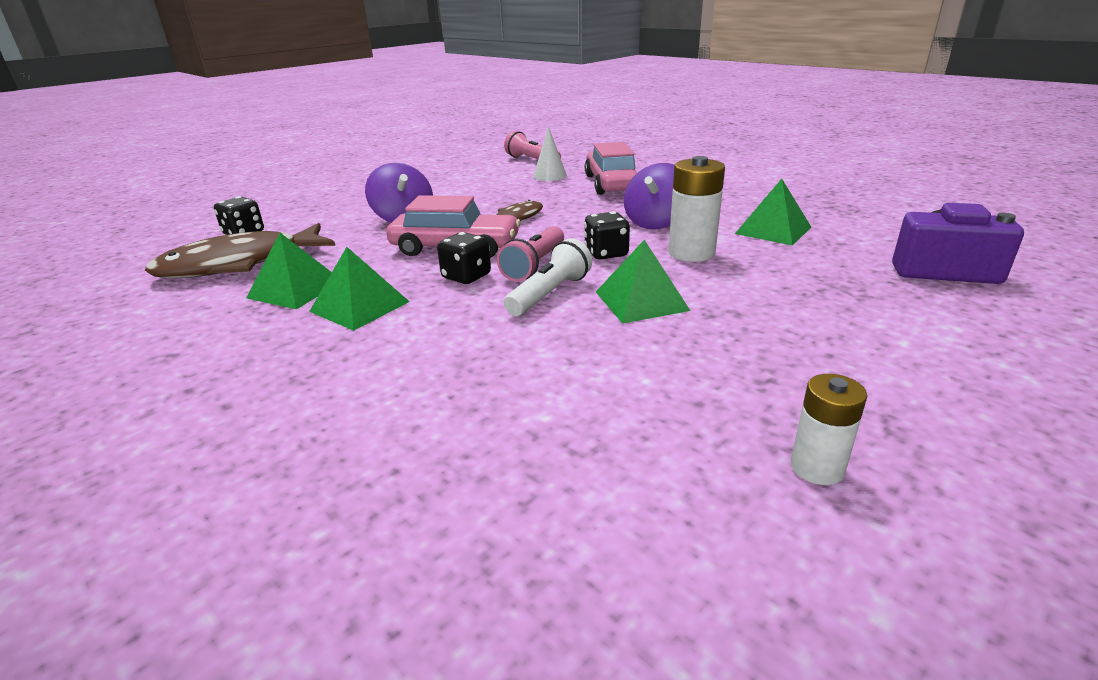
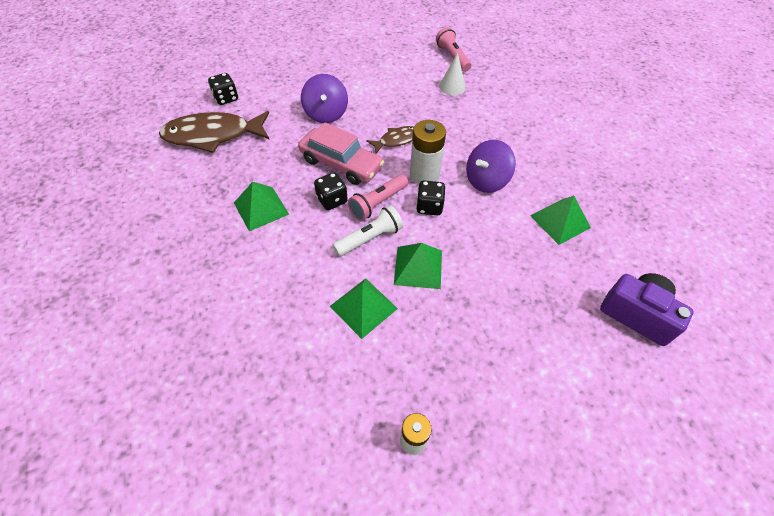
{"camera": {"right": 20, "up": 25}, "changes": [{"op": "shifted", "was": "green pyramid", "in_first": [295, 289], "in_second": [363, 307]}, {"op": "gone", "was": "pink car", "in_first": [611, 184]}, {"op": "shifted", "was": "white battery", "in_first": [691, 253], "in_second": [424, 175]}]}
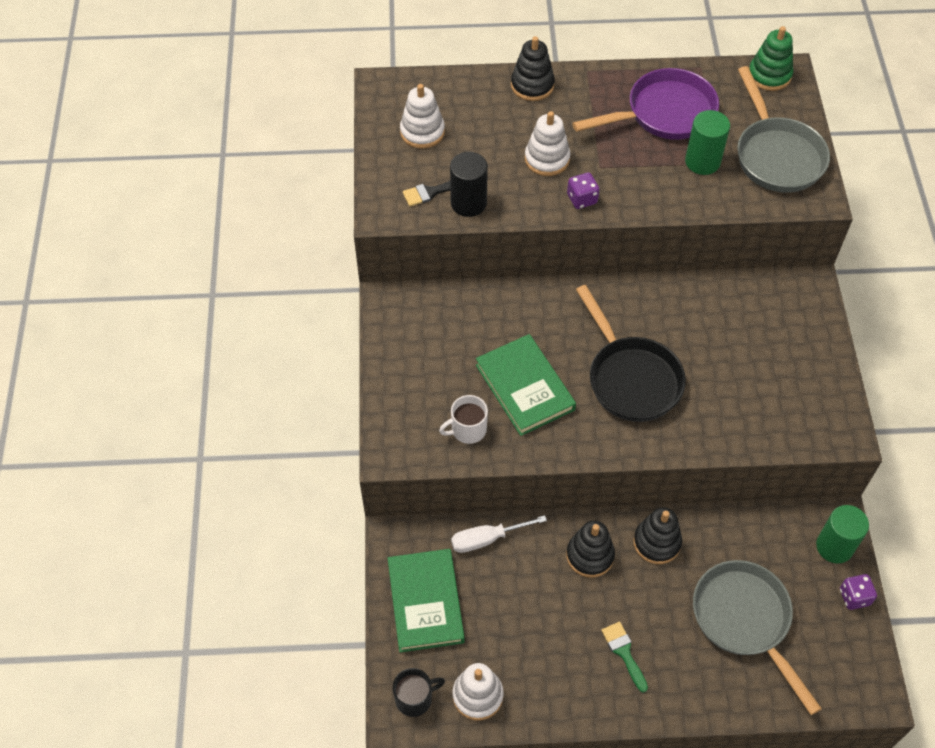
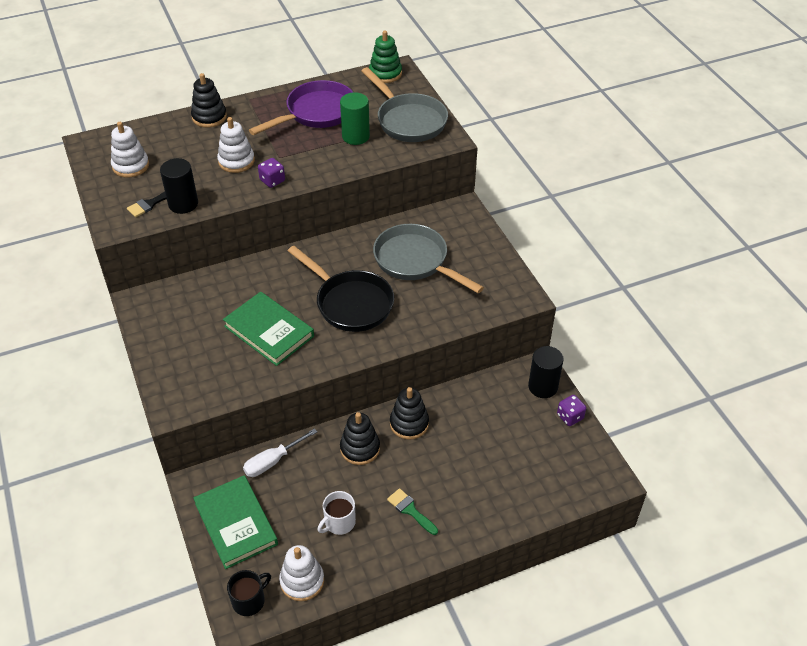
{"camera": {"right": -20, "up": -10}, "changes": [{"op": "shifted", "was": "white mug", "in_first": [467, 429], "in_second": [339, 522]}, {"op": "shifted", "was": "grey pan", "in_first": [745, 621], "in_second": [415, 261]}, {"op": "repainted", "was": "green cylinder", "now": "black cylinder", "in_first": [834, 546], "in_second": [543, 387]}]}
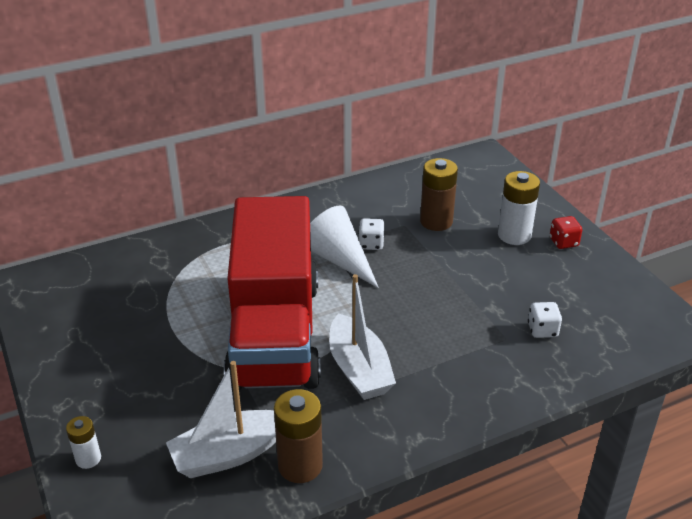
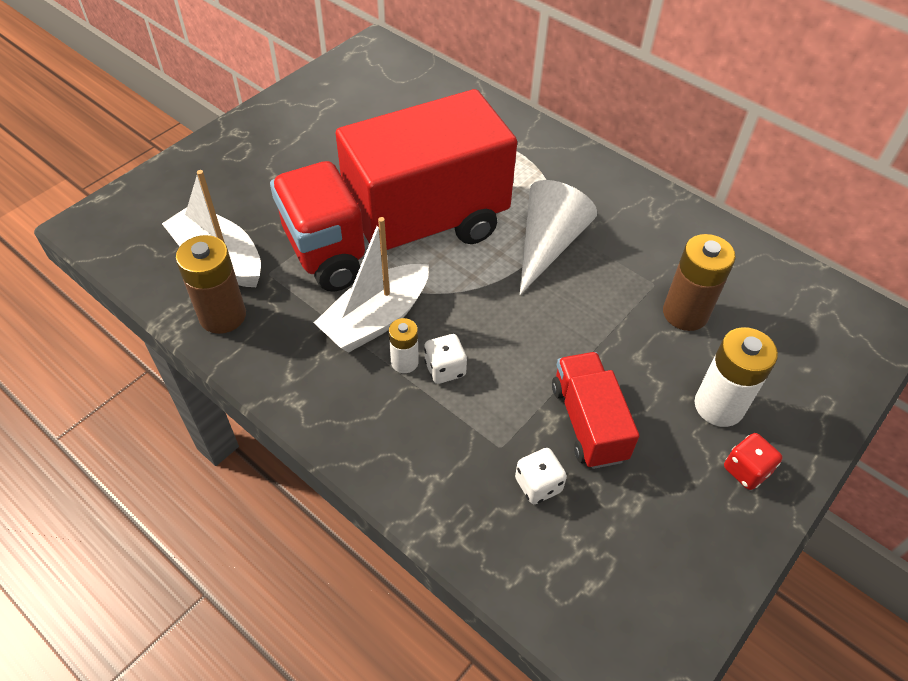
{"camera": {"right": 65, "up": 15}, "changes": [{"op": "shifted", "was": "white battery", "in_first": [88, 459], "in_second": [404, 362]}, {"op": "shifted", "was": "white dice", "in_first": [371, 244], "in_second": [445, 369]}, {"op": "new", "now": "red truck", "in_second": [588, 422]}]}
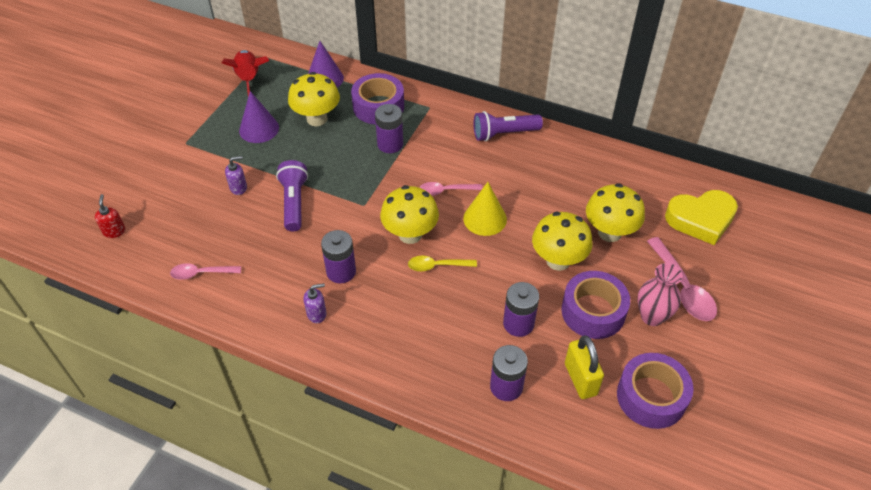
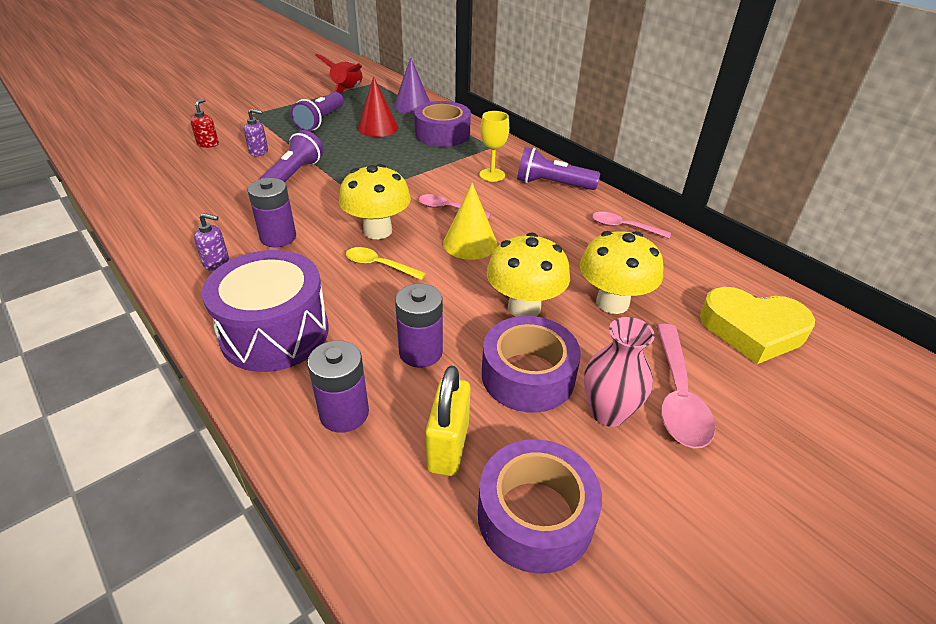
{"camera": {"right": 25, "up": -10}, "changes": [{"op": "shifted", "was": "red soap dispenser", "in_first": [114, 231], "in_second": [208, 144]}, {"op": "shifted", "was": "pink spoon", "in_first": [201, 273], "in_second": [624, 227]}, {"op": "swapped", "was": "purple cone", "now": "purple flashlight", "in_first": [259, 129], "in_second": [320, 121]}, {"op": "swapped", "was": "yellow mushroom", "now": "red cone", "in_first": [317, 119], "in_second": [377, 128]}, {"op": "gone", "was": "purple battery", "in_first": [390, 144]}, {"op": "new", "now": "purple drum", "in_second": [275, 333]}, {"op": "new", "now": "yellow goblet", "in_second": [492, 175]}]}
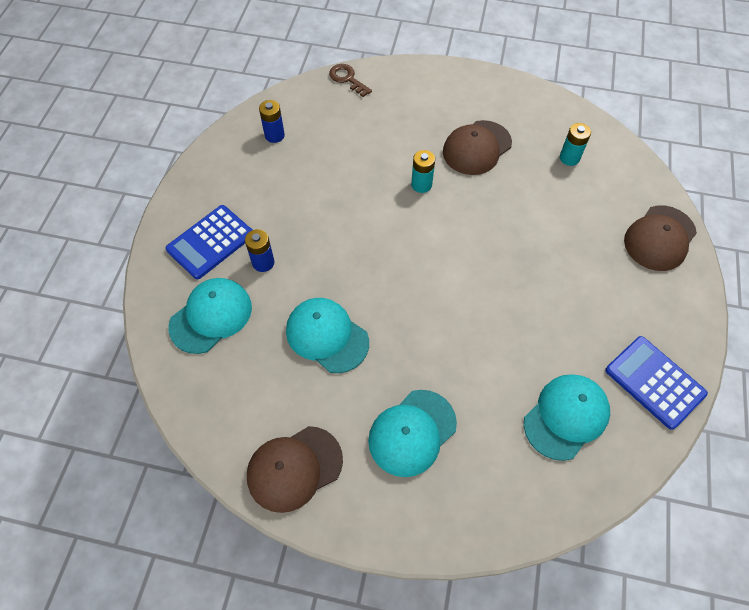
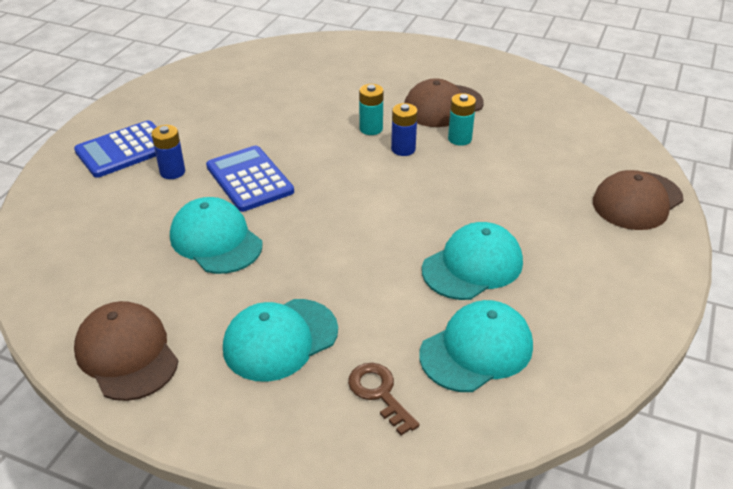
{"camera": {"right": 10, "up": -20}, "changes": [{"op": "shifted", "was": "turquoise cap", "in_first": [211, 316], "in_second": [472, 266]}, {"op": "rotated", "was": "brown cap", "in_first": [294, 468], "in_second": [127, 354], "clockwise": 75}, {"op": "shifted", "was": "blue battery", "in_first": [274, 135], "in_second": [403, 149]}, {"op": "shifted", "was": "brown key", "in_first": [347, 79], "in_second": [379, 393]}, {"op": "shifted", "was": "turquoise battery", "in_first": [569, 158], "in_second": [459, 139]}, {"op": "shifted", "was": "blue calculator", "in_first": [654, 382], "in_second": [249, 179]}]}
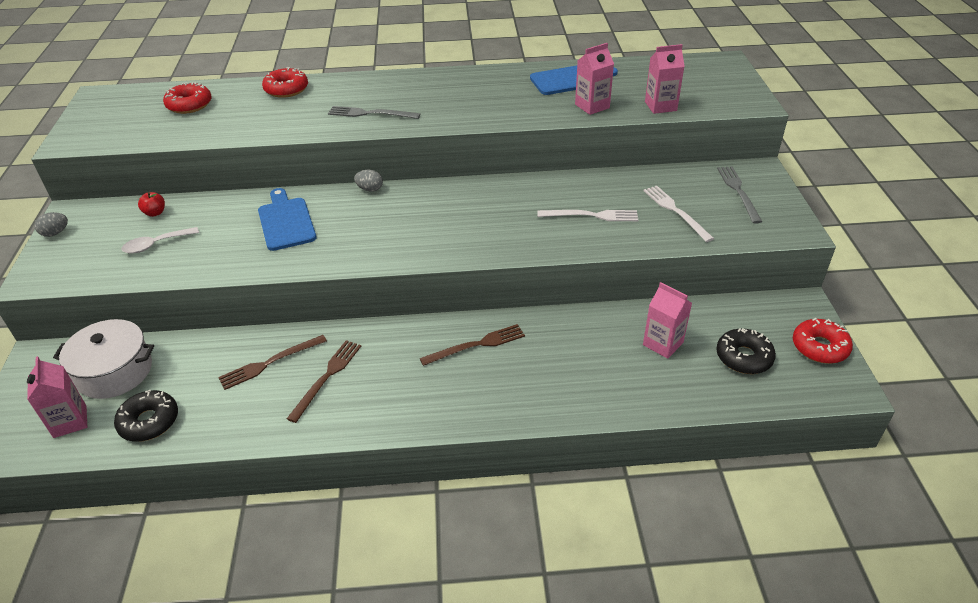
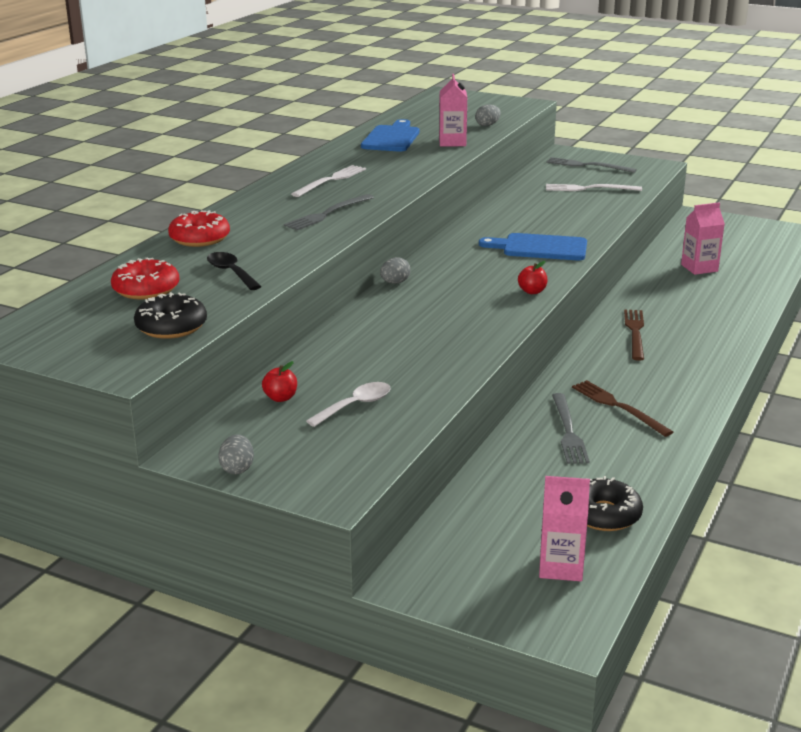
{"camera": {"right": -60, "up": -15}, "changes": [{"op": "gone", "was": "white pot", "in_first": [114, 371]}, {"op": "rotated", "was": "white spoon", "in_first": [156, 244], "in_second": [355, 406], "clockwise": -135}, {"op": "repainted", "was": "brown fork", "now": "grey fork", "in_first": [270, 363], "in_second": [568, 431]}, {"op": "shifted", "was": "blue cutting board", "in_first": [286, 222], "in_second": [540, 248]}, {"op": "shifted", "was": "white fork", "in_first": [591, 215], "in_second": [331, 180]}, {"op": "swapped", "was": "pink carton", "now": "grey egg", "in_first": [660, 106], "in_second": [487, 125]}, {"op": "shifted", "was": "black donut", "in_first": [743, 357], "in_second": [171, 327]}, {"op": "gone", "was": "red donut", "in_first": [819, 347]}, {"op": "new", "now": "black spoon", "in_second": [231, 272]}, {"op": "new", "now": "red apple", "in_second": [532, 291]}]}
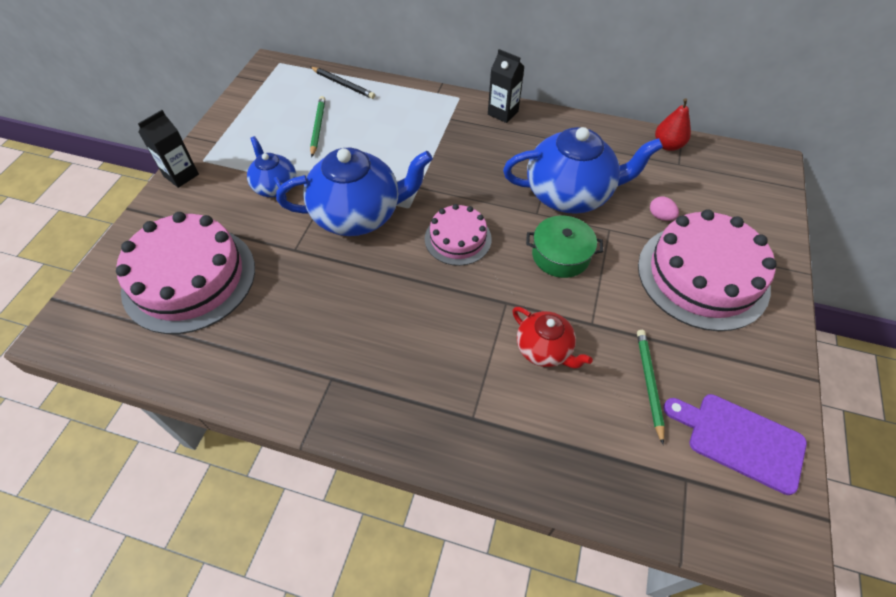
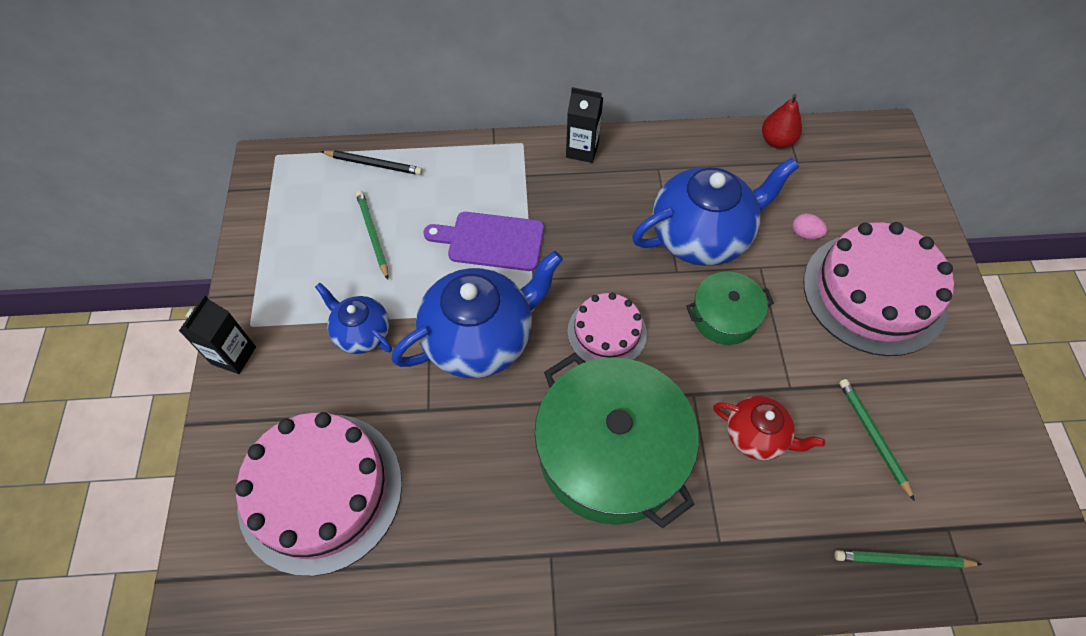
{"camera": {"right": -20, "up": 5}, "changes": [{"op": "shifted", "was": "purple cutting board", "in_first": [740, 440], "in_second": [491, 241]}, {"op": "new", "now": "green pot", "in_second": [611, 452]}, {"op": "new", "now": "green pencil", "in_second": [902, 560]}]}
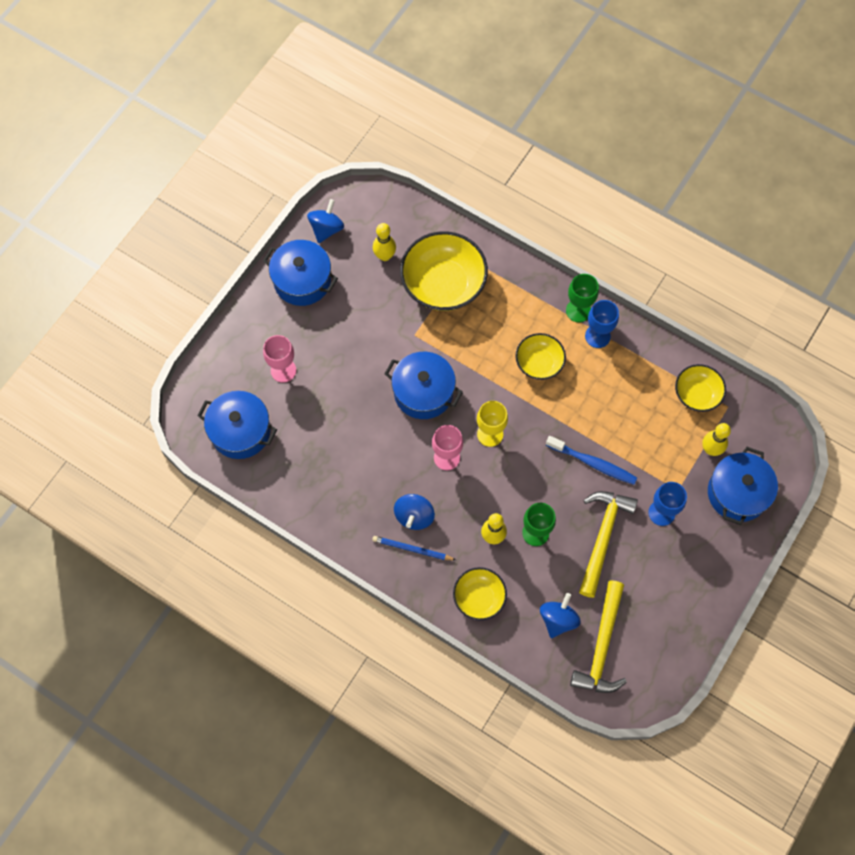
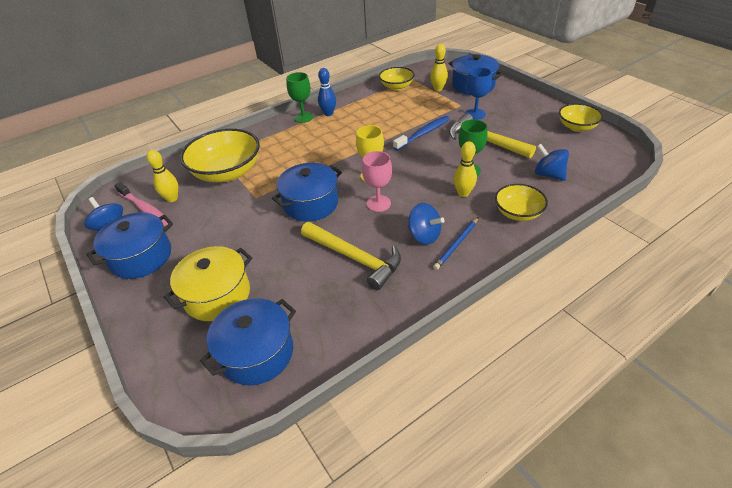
{"camera": {"right": -65, "up": -25}, "changes": [{"op": "swapped", "was": "pink goblet", "now": "yellow pot", "in_first": [283, 370], "in_second": [217, 295]}, {"op": "shifted", "was": "yellow bowl", "in_first": [539, 363], "in_second": [577, 127]}, {"op": "shifted", "was": "yellow hammer", "in_first": [601, 646], "in_second": [354, 258]}, {"op": "swapped", "was": "blue goblet", "now": "blue bowling pin", "in_first": [597, 336], "in_second": [328, 113]}, {"op": "new", "now": "pink toothbrush", "in_second": [145, 208]}]}
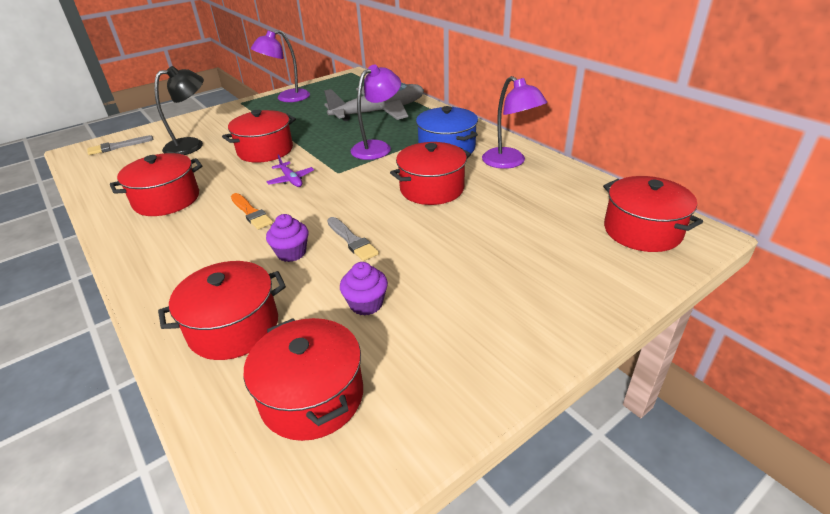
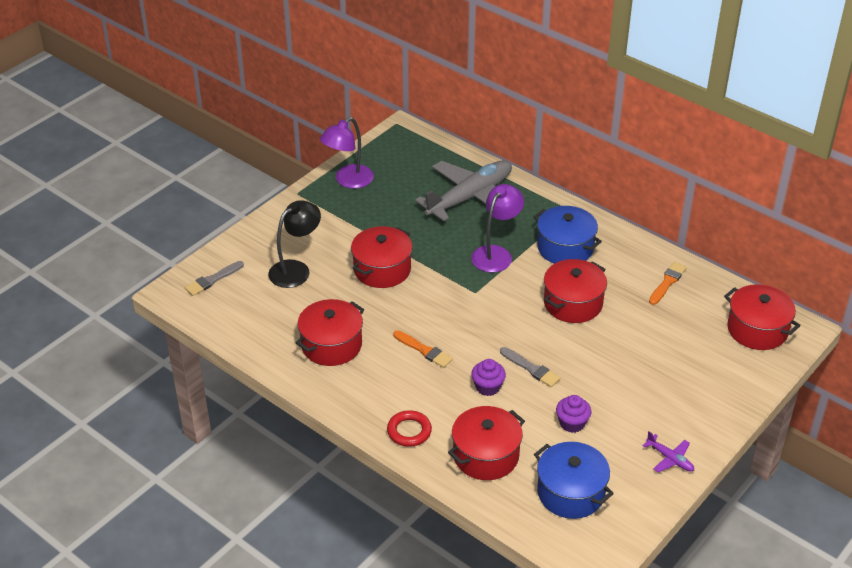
{"camera": {"right": -15, "up": 5}, "changes": [{"op": "repainted", "was": "red pot", "now": "blue pot", "in_first": [312, 396], "in_second": [571, 492]}, {"op": "shifted", "was": "purple plane", "in_first": [291, 179], "in_second": [669, 458]}, {"op": "gone", "was": "purple lamp", "in_first": [509, 162]}, {"op": "new", "now": "red ring", "in_second": [409, 431]}, {"op": "new", "now": "orange brush", "in_second": [667, 282]}]}
